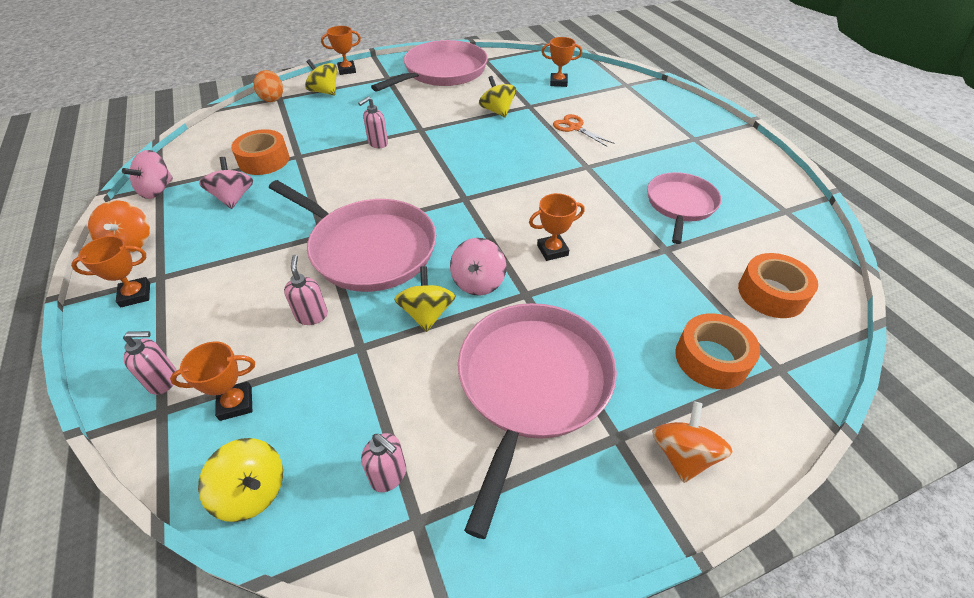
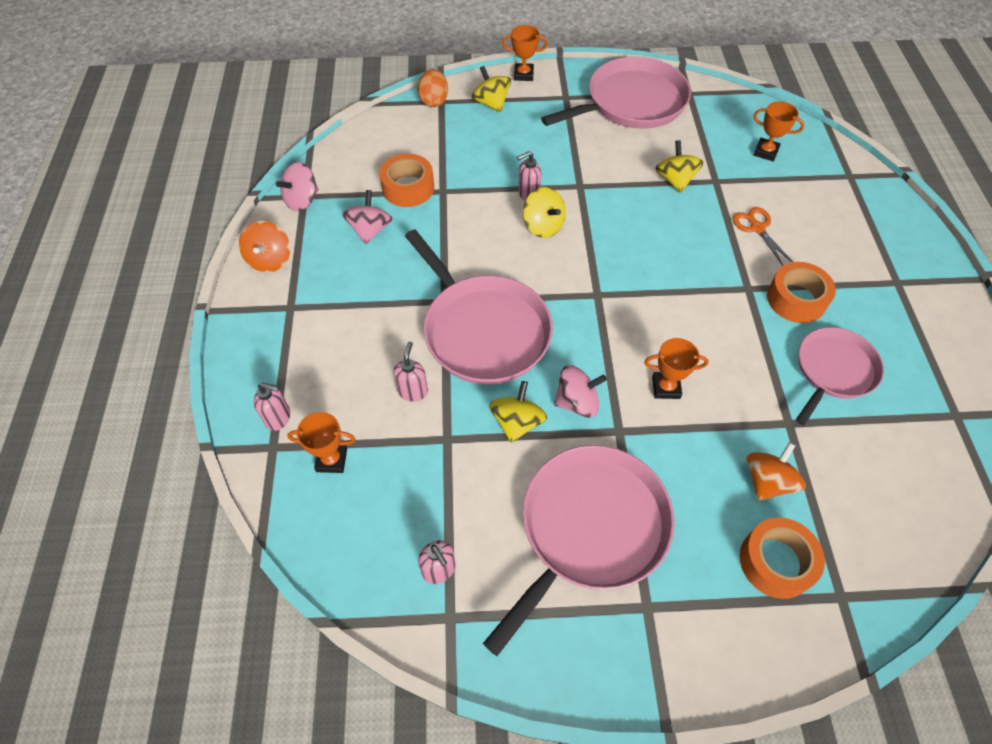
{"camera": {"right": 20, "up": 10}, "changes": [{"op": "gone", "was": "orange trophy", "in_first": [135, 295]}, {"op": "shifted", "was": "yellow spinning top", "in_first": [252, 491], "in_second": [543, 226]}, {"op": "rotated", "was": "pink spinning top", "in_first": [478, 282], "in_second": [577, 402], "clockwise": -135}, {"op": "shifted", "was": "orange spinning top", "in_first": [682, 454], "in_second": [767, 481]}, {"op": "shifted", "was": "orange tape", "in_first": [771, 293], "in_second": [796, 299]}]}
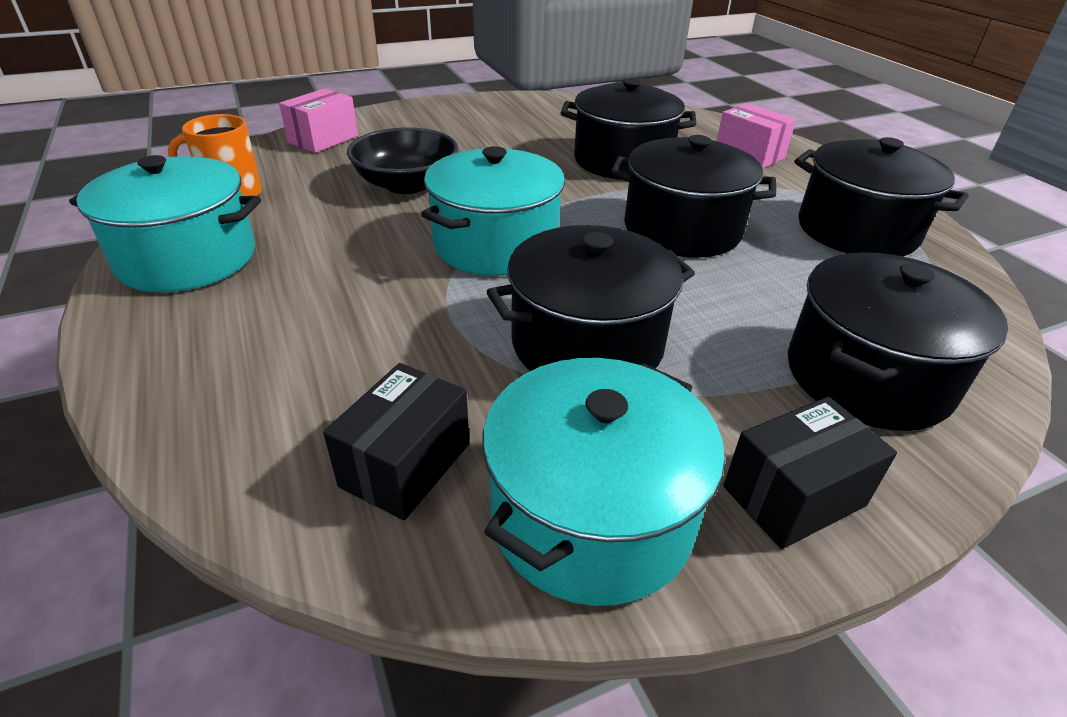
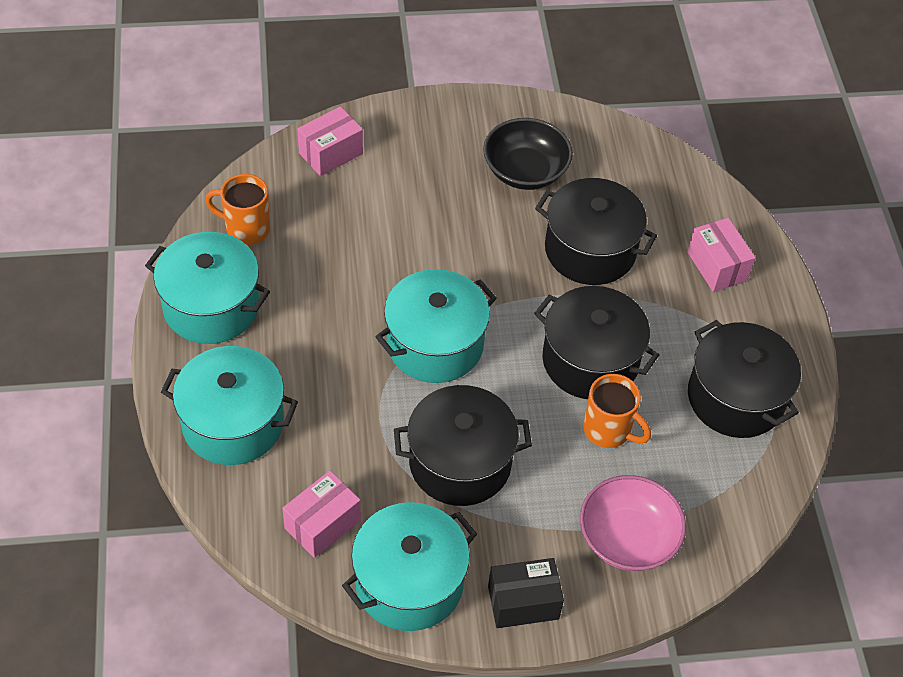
{"camera": {"right": 15, "up": 15}, "changes": [{"op": "repainted", "was": "black box", "now": "pink box", "in_first": [405, 464], "in_second": [322, 524]}, {"op": "shifted", "was": "black bowl", "in_first": [407, 184], "in_second": [525, 171]}, {"op": "swapped", "was": "black pot", "now": "pink bowl", "in_first": [867, 376], "in_second": [627, 538]}, {"op": "new", "now": "turquoise pot", "in_second": [233, 423]}, {"op": "new", "now": "orange mug", "in_second": [609, 430]}]}
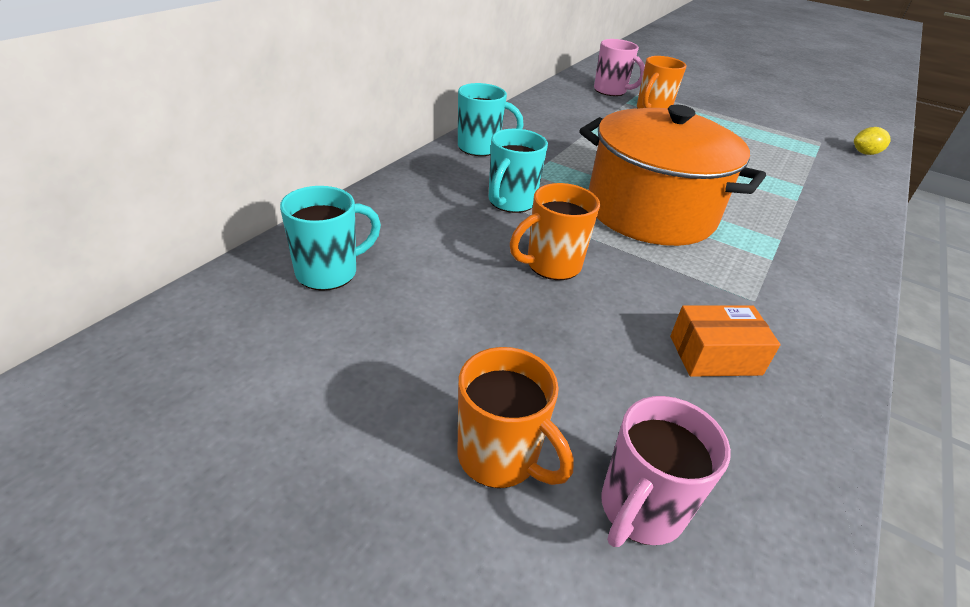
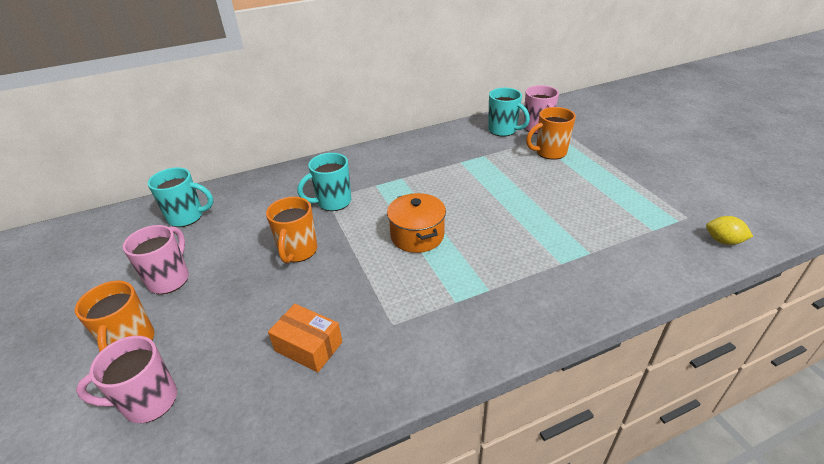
{"camera": {"right": 40, "up": 0}, "changes": [{"op": "shifted", "was": "turquoise mug", "in_first": [480, 148], "in_second": [503, 130]}, {"op": "rotated", "was": "orange mug", "in_first": [551, 265], "in_second": [298, 251], "clockwise": -90}, {"op": "scaled", "was": "orange pot", "in_first": [650, 211], "in_second": [417, 236], "ratio": 0.53}, {"op": "new", "now": "pink mug", "in_second": [170, 279]}]}
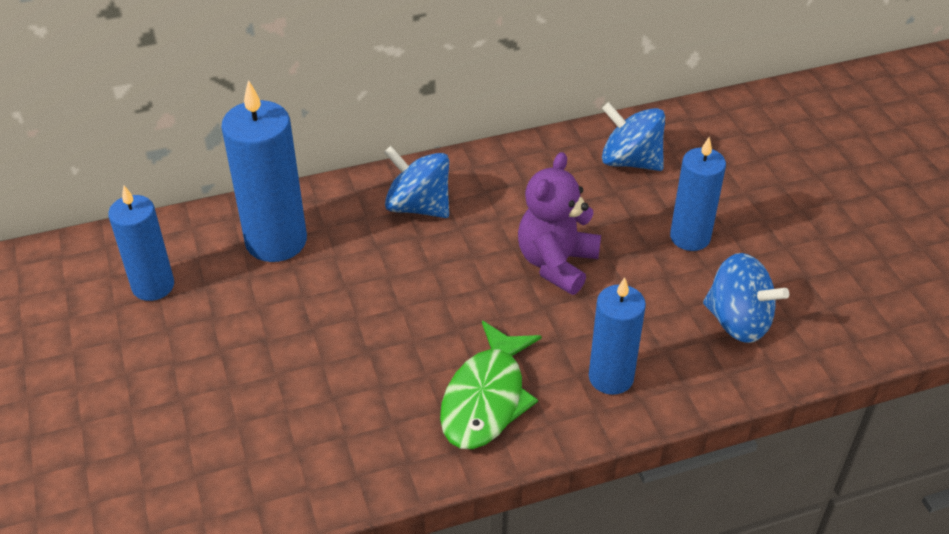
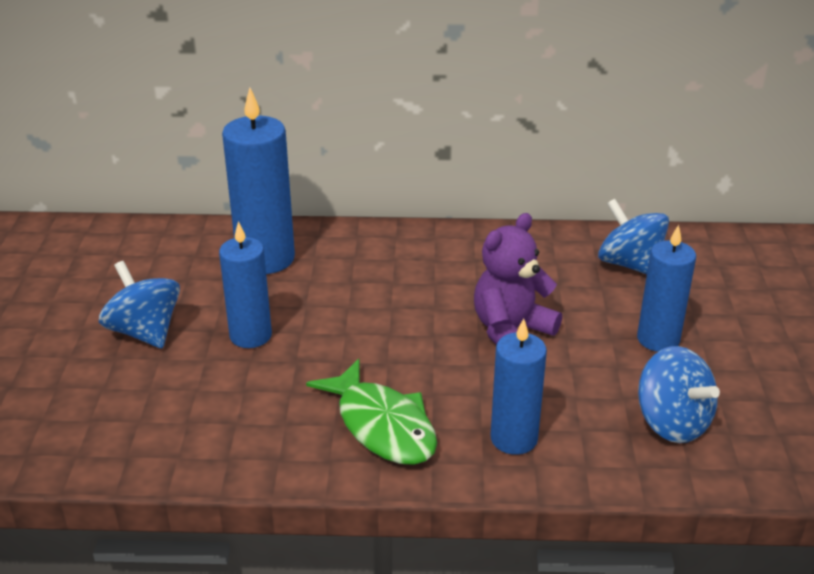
{"camera": {"right": 20, "up": -10}, "changes": [{"op": "shifted", "was": "blue candle", "in_first": [153, 286], "in_second": [250, 335]}, {"op": "shifted", "was": "blue spinning top", "in_first": [418, 206], "in_second": [145, 332]}, {"op": "rotated", "was": "green fish", "in_first": [486, 398], "in_second": [382, 425], "clockwise": -75}]}
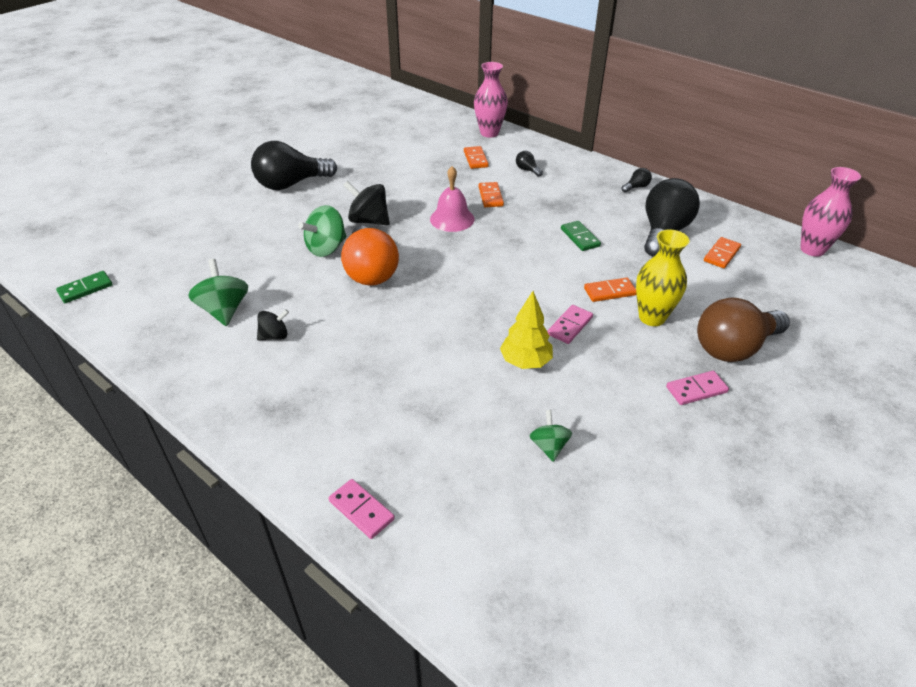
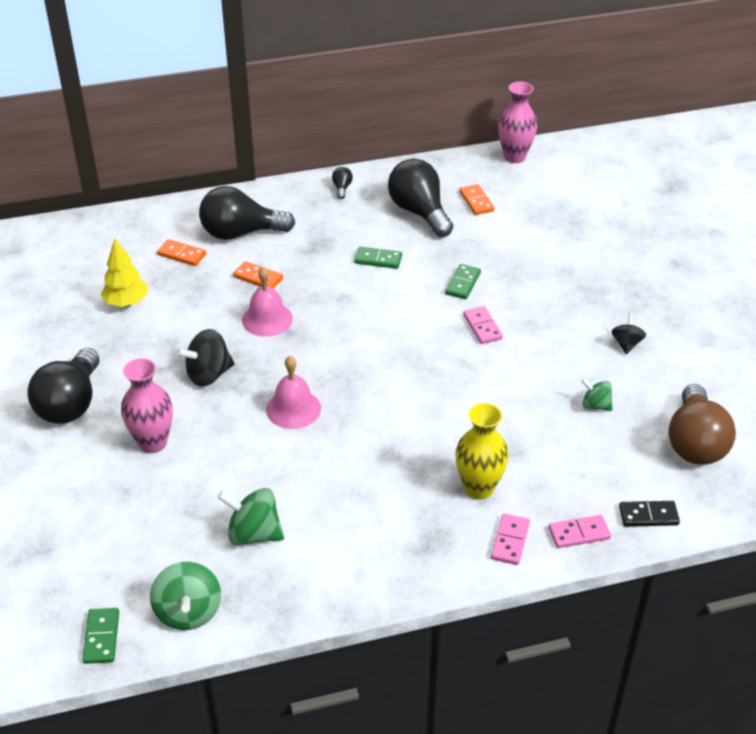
{"camera": {"right": -55, "up": 0}, "changes": [{"op": "shifted", "was": "black spinning top", "in_first": [274, 336], "in_second": [626, 344]}, {"op": "shifted", "was": "green spinning top", "in_first": [326, 248], "in_second": [188, 612]}, {"op": "swapped", "was": "orange light bulb", "now": "pink bell", "in_first": [370, 271], "in_second": [293, 409]}, {"op": "shifted", "was": "pink vase", "in_first": [489, 133], "in_second": [153, 443]}, {"op": "shifted", "was": "yellow tree", "in_first": [525, 362], "in_second": [126, 302]}, {"op": "scaled", "was": "black light bulb", "in_first": [527, 170], "in_second": [241, 233], "ratio": 2.44}, {"op": "repainted", "was": "orange domino", "now": "green domino", "in_first": [609, 291], "in_second": [462, 283]}, {"op": "shifted", "was": "yellow vase", "in_first": [652, 317], "in_second": [479, 488]}, {"op": "shifted", "was": "pink domino", "in_first": [696, 390], "in_second": [510, 541]}, {"op": "shifted", "was": "brown light bulb", "in_first": [734, 348], "in_second": [695, 442]}, {"op": "new", "now": "black domino", "in_second": [648, 516]}]}
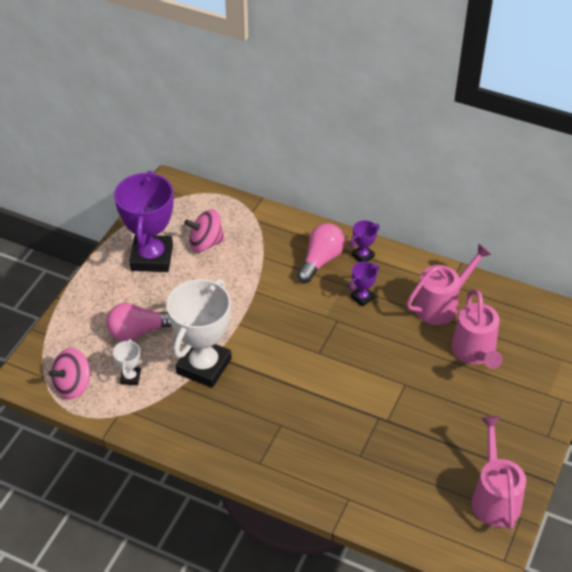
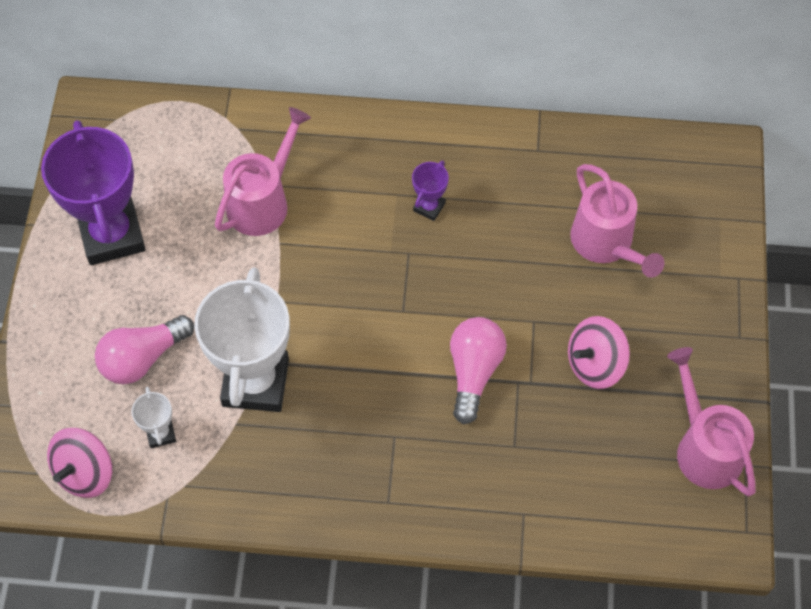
{"camera": {"right": -20, "up": 15}, "changes": [{"op": "shifted", "was": "pink spinning top", "in_first": [205, 243], "in_second": [595, 364]}, {"op": "shifted", "was": "pink light bulb", "in_first": [321, 260], "in_second": [474, 372]}, {"op": "gone", "was": "purple trophy", "in_first": [363, 256]}, {"op": "shifted", "was": "pink watering can", "in_first": [441, 304], "in_second": [263, 201]}]}
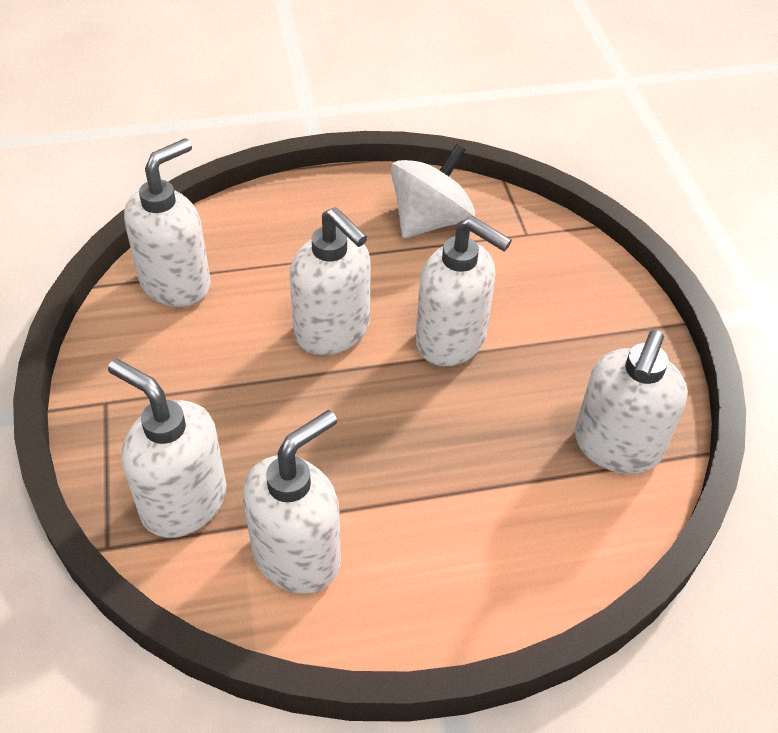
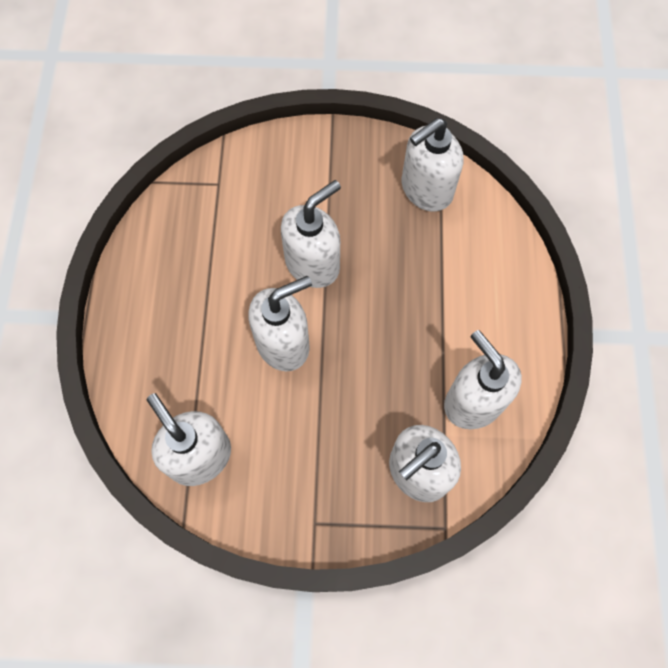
{"camera": {"right": -75, "up": 20}, "changes": [{"op": "gone", "was": "white spinning top", "in_first": [430, 221]}, {"op": "rotated", "was": "white soap dispenser", "in_first": [616, 447], "in_second": [426, 190], "clockwise": 105}]}
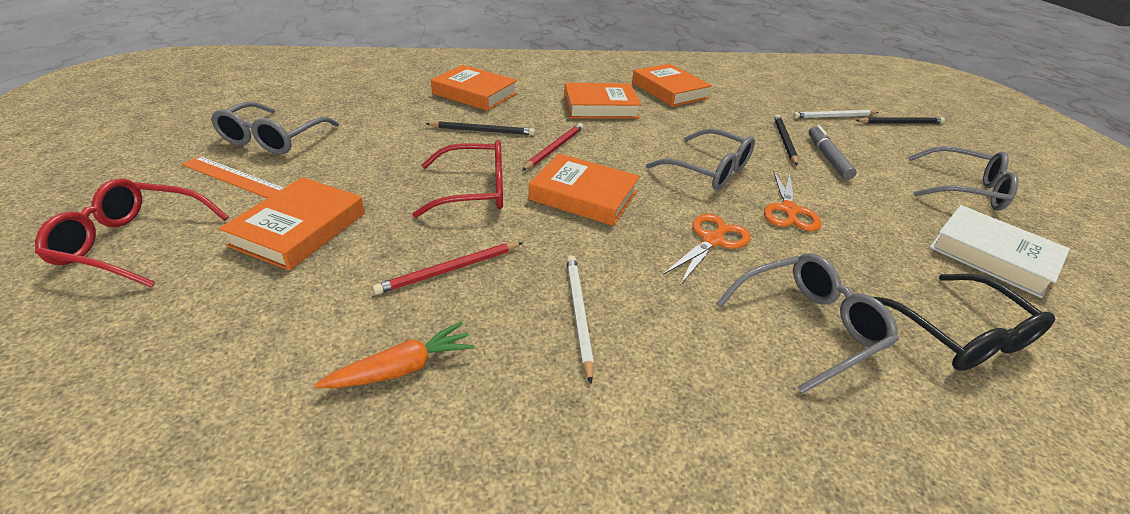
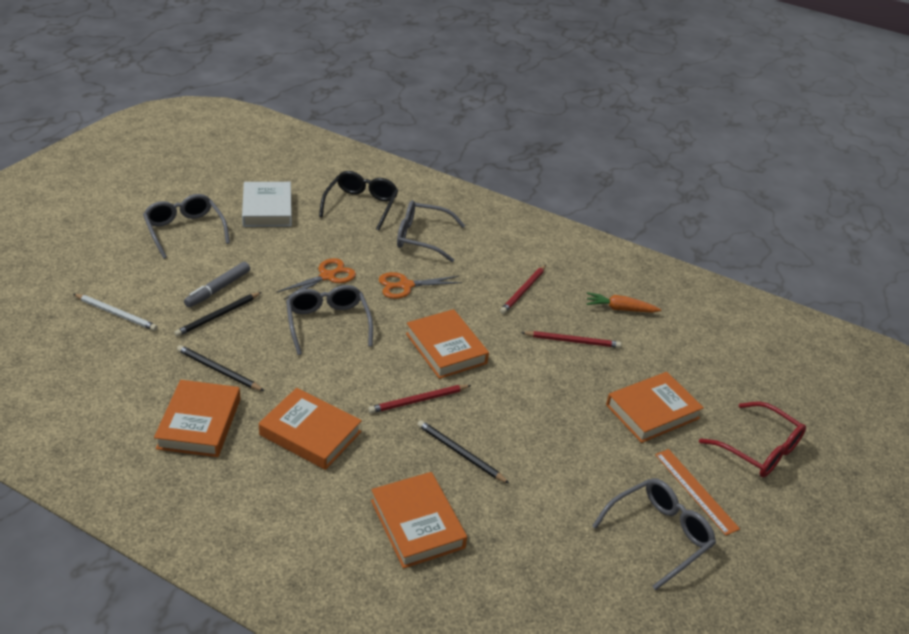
{"camera": {"right": -145, "up": 0}, "changes": [{"op": "gone", "was": "red glasses", "in_first": [474, 190]}, {"op": "repainted", "was": "white pencil", "now": "red pencil", "in_first": [578, 314], "in_second": [523, 291]}, {"op": "shifted", "was": "black pencil", "in_first": [900, 123], "in_second": [218, 370]}]}
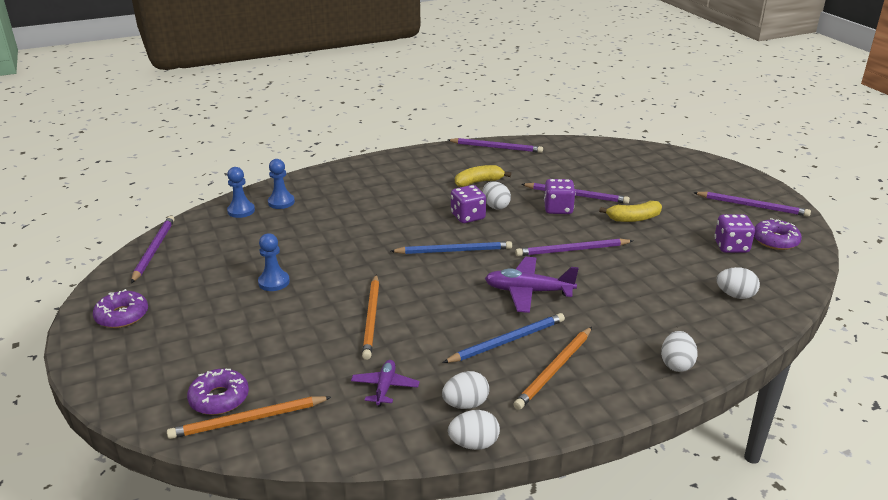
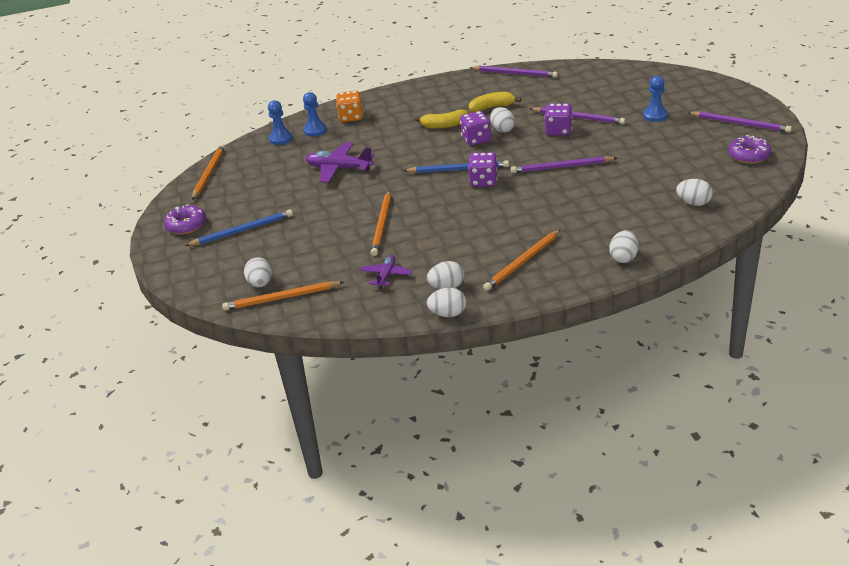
{"camera": {"right": 10, "up": 5}, "changes": [{"op": "repainted", "was": "purple pencil", "now": "orange pencil", "in_first": [154, 250], "in_second": [209, 173]}, {"op": "swapped", "was": "purple donut", "now": "white egg", "in_first": [219, 398], "in_second": [260, 284]}, {"op": "shifted", "was": "blue pawn", "in_first": [274, 282], "in_second": [655, 116]}, {"op": "shifted", "was": "blue pencil", "in_first": [507, 341], "in_second": [242, 230]}, {"op": "shifted", "was": "purple plane", "in_first": [528, 292], "in_second": [339, 169]}, {"op": "shifted", "was": "yellow banana", "in_first": [634, 218], "in_second": [444, 125]}, {"op": "shifted", "was": "purple dice", "in_first": [731, 247], "in_second": [483, 181]}, {"op": "new", "now": "orange dice", "in_second": [351, 117]}]}
